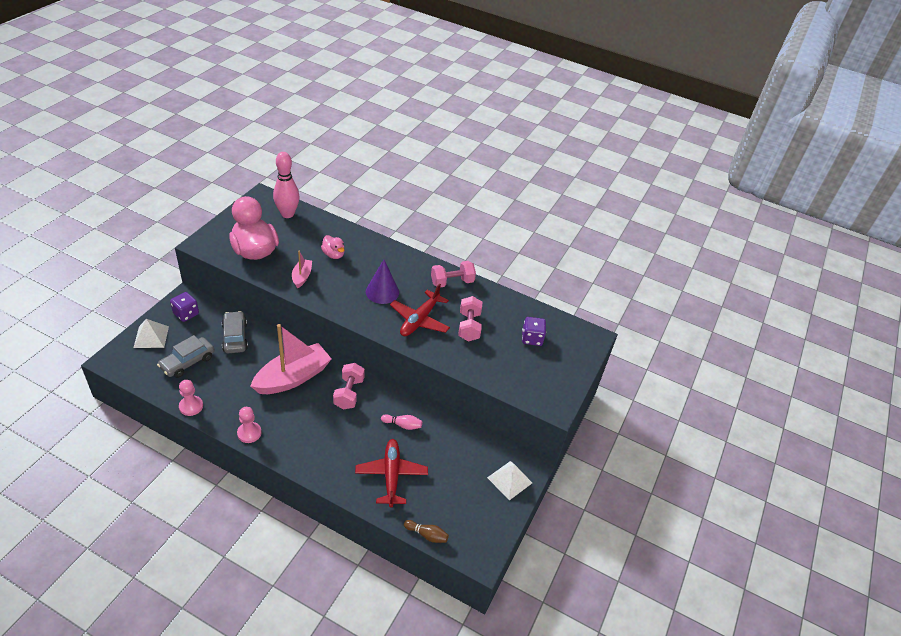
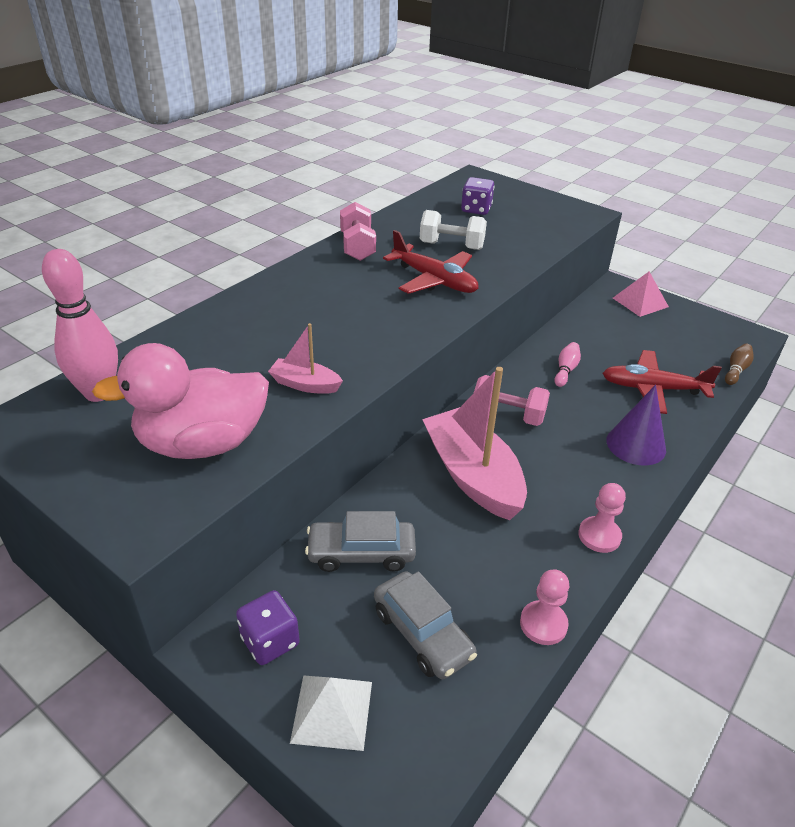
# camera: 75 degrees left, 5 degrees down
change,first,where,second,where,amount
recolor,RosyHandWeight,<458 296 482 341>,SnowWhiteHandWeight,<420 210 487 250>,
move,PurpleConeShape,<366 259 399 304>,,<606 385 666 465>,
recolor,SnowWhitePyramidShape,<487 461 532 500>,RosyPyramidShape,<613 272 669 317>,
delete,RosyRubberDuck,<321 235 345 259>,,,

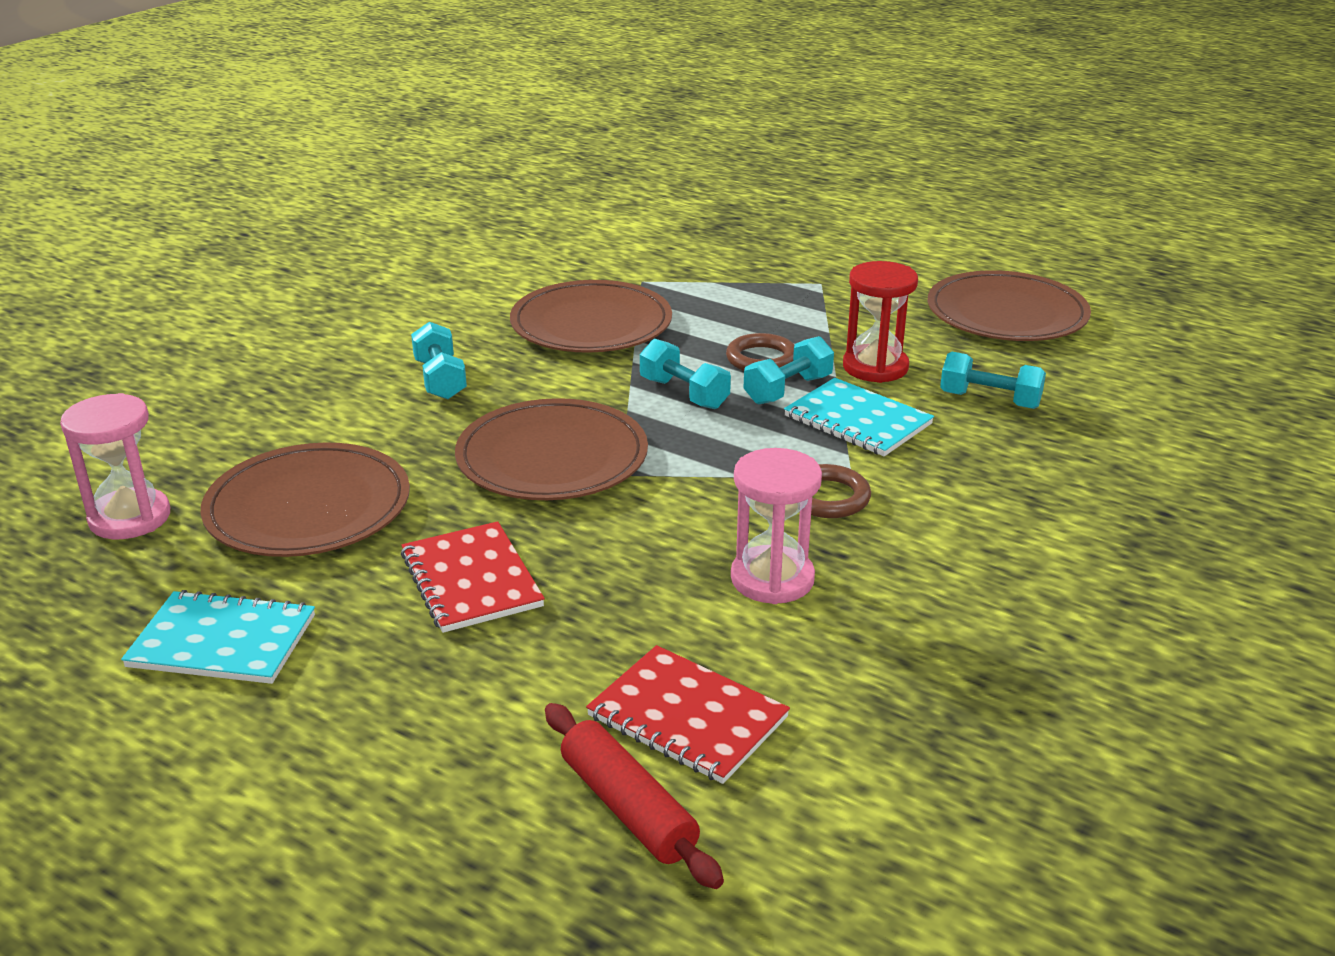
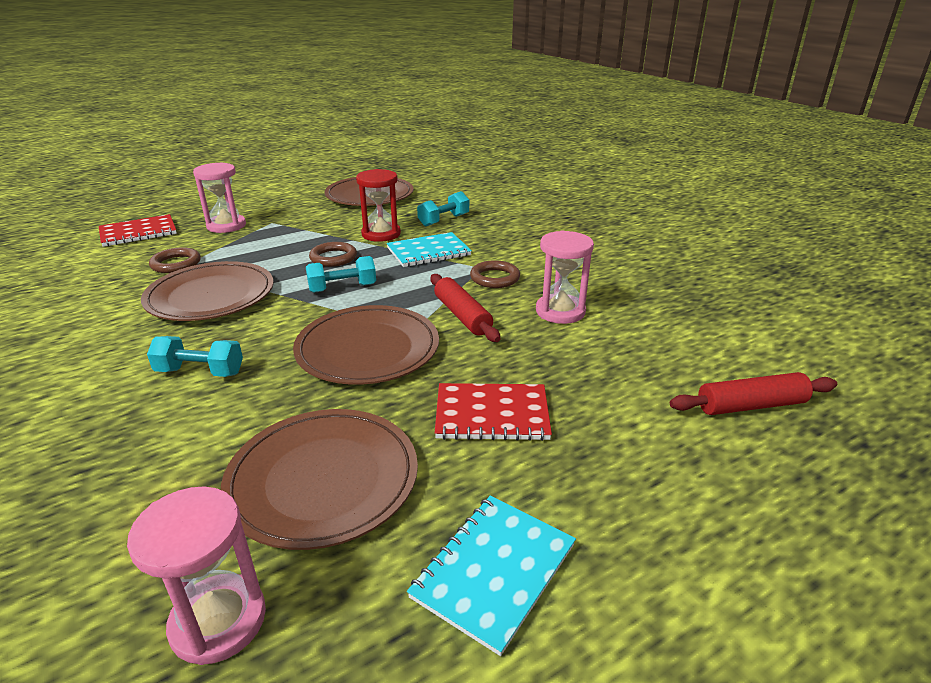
# camera: 65 degrees left, 0 degrees up
change,first,where,second,where,amount
move,ScarletExerciseBook,<586 645 790 784>,,<99 214 177 247>,
insert,,,BrownRing,<149 247 201 273>,
insert,,,RosyHourglass,<193 162 246 233>,
insert,,,ScarletDoughRoller,<431 274 500 342>,
delete,TealHandWeight,<744 336 834 405>,,,

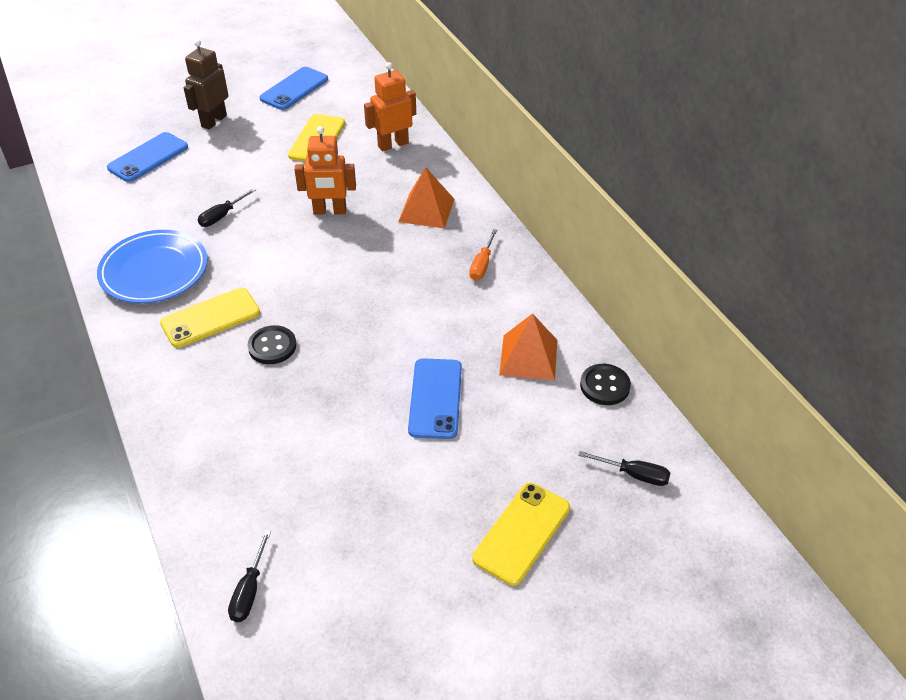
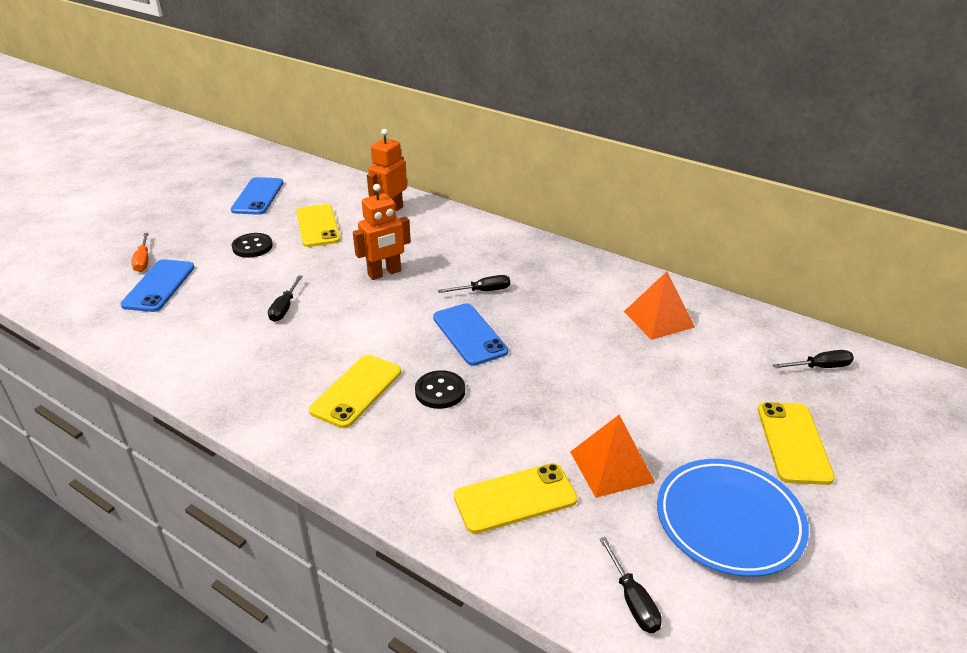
# camera: 30 degrees left, 10 degrees down
change,first,where,second,where,amount
move,OrangeColouredScrewdriver,<469 229 497 280>,,<131 233 149 272>,
move,EbonyButton,<580 364 631 405>,,<232 233 273 258>,
move,RoyalBlueSmartphone,<408 358 462 439>,,<433 303 508 366>,
insert,,,EbonyScrewdriver,<438 275 510 293>,
insert,,,BrightYellowSmartphone,<454 463 577 534>,
move,OrangeColouredPyramidShape,<398 167 455 229>,,<570 415 655 498>,
move,RoyalBlueFlatDish,<97 230 208 303>,,<657 459 809 577>,
delete,BrownRobotFigure,<184 39 229 130>,,,

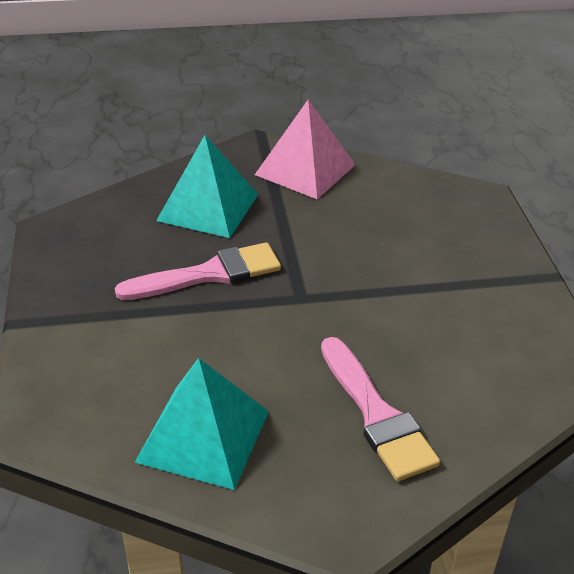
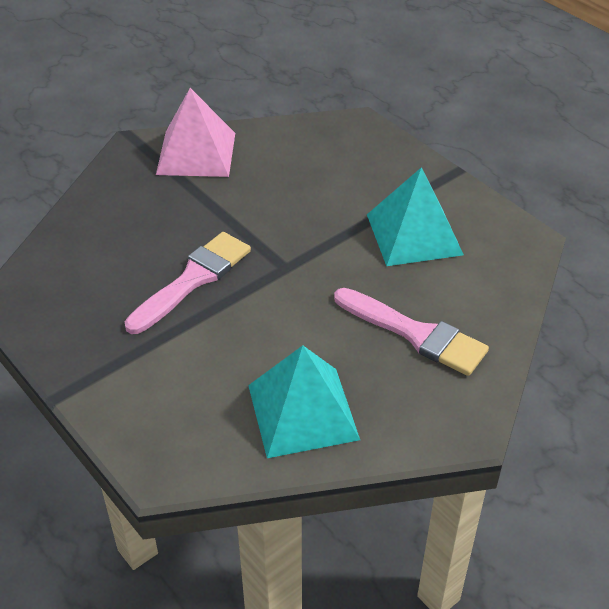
# camera: 30 degrees left, 5 degrees up
change,first,where,second,where,amount
move,TealPyramidShape,<156 135 259 238>,,<367 167 464 266>,

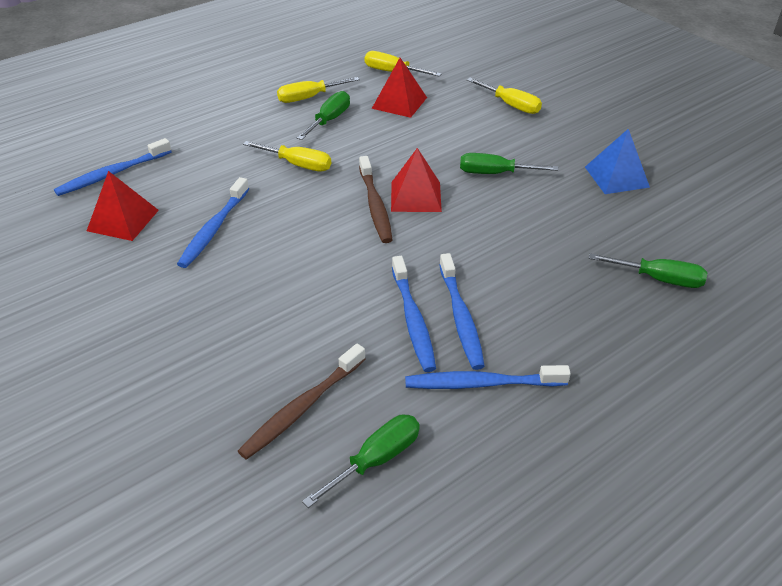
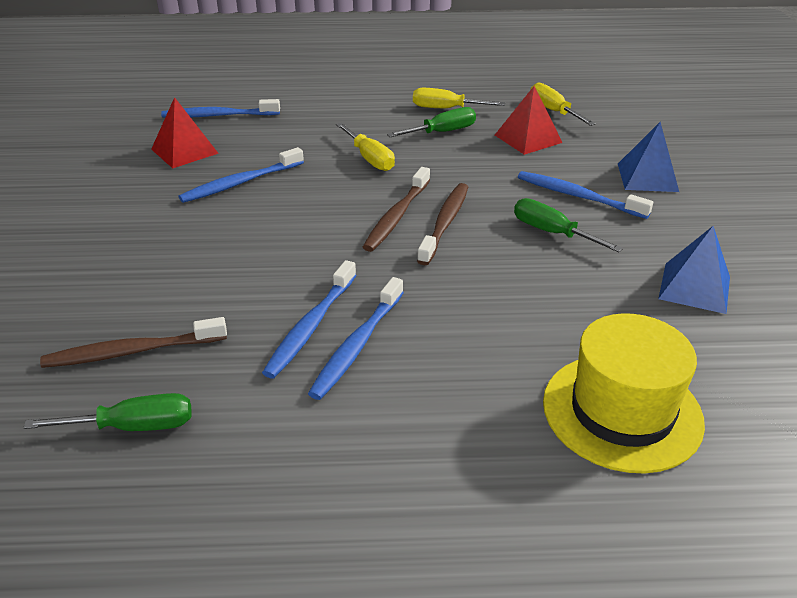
# camera: 35 degrees right, 5 degrees down
change,first,where,second,where,amount
replace,ScarletPyramidShape,<391 148 442 212>,BrownToothBrush,<417 183 468 265>,
move,RoyalBlueToothBrush,<405 365 571 389>,,<518 171 653 219>,
replace,EmeraldScrewdriver,<589 253 707 288>,BrightYellowTallHat,<543 313 705 473>,
replace,BrightYellowScrewdriver,<467 78 542 114>,RoyalBluePyramidShape,<618 122 679 192>,

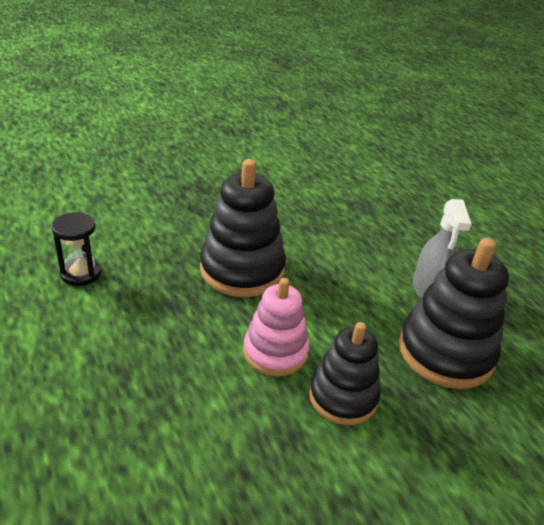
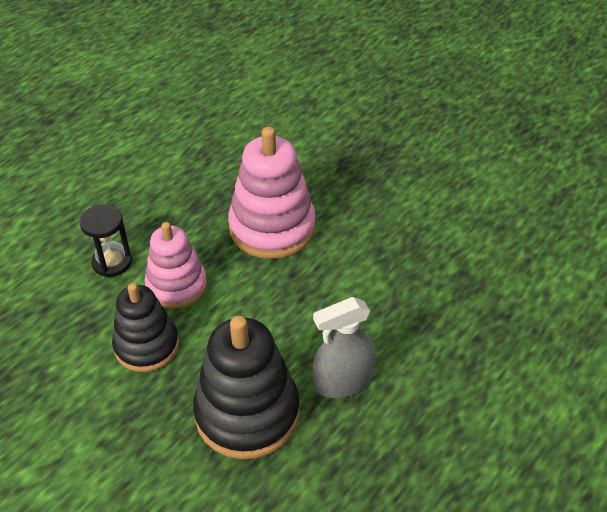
# camera: 70 degrees right, 10 degrees up
change,first,where,second,where,amount
move,EbonyHourglass,<51 212 101 286>,,<80 204 132 277>,
recolor,EbonyStackingToy,<200 159 286 297>,RosyStackingToy,<228 127 316 259>,

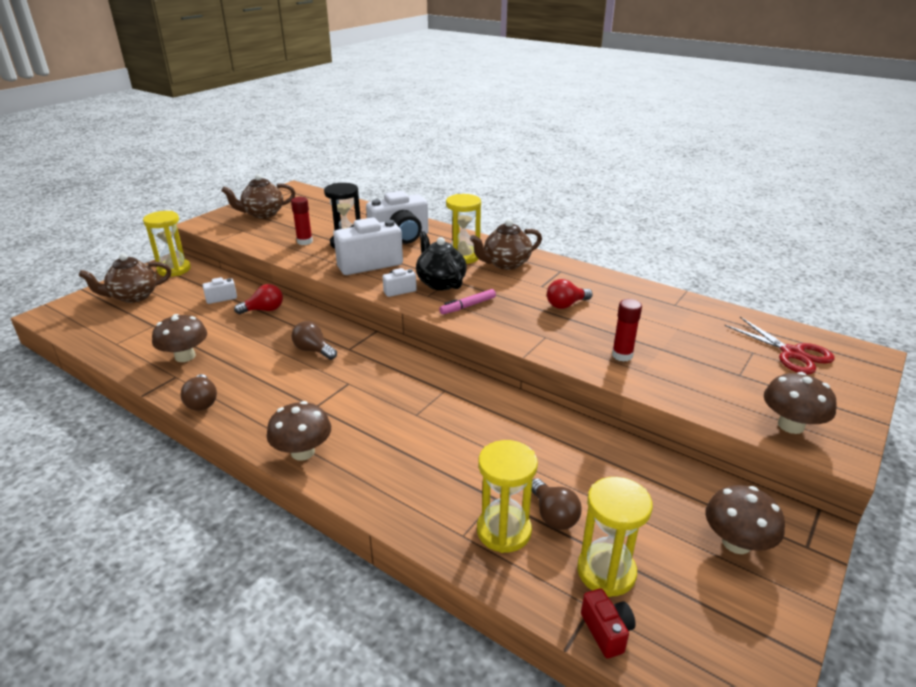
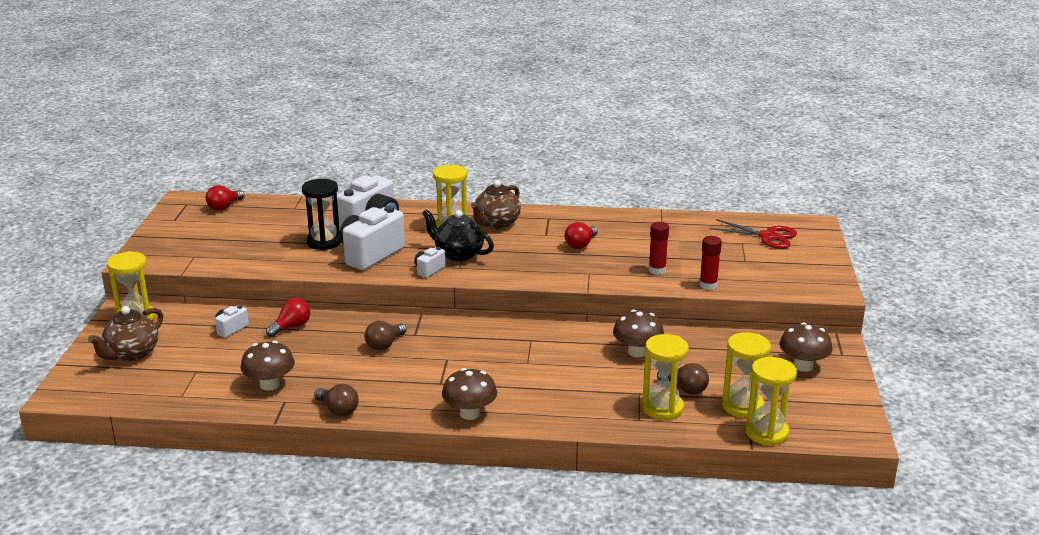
# camera: 30 degrees left, 5 degrees down
change,first,where,second,where,amount
insert,,,ScarletLightBulb,<206 185 245 211>,
rotate,BrownLightBulb,<292 321 337 360>,,<365 321 407 350>,60 degrees counterclockwise
move,BrownMushroom,<764 372 837 434>,,<613 310 664 357>,
move,ScarletGlueStick,<291 197 313 245>,,<699 236 722 290>,
replace,ScarletCompactCamera,<581 588 635 659>,BrightYellowHourglass,<745 357 797 446>,
delete,BrownChinaTeapot,<221 174 295 218>,,,
delete,RosyMarker,<439 289 496 314>,,,

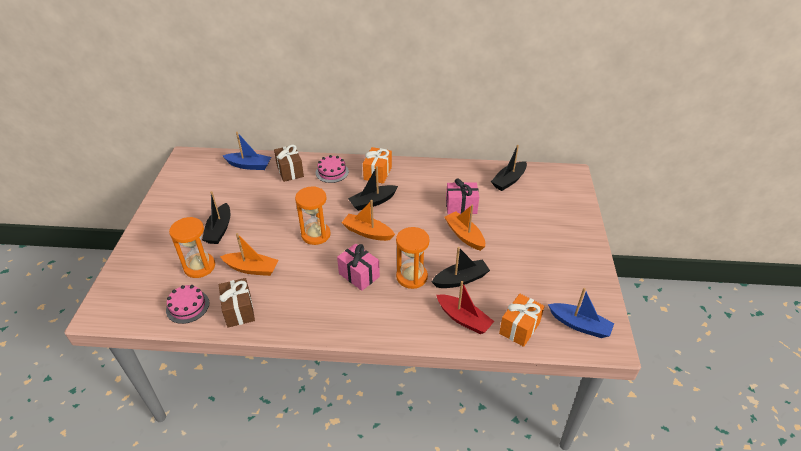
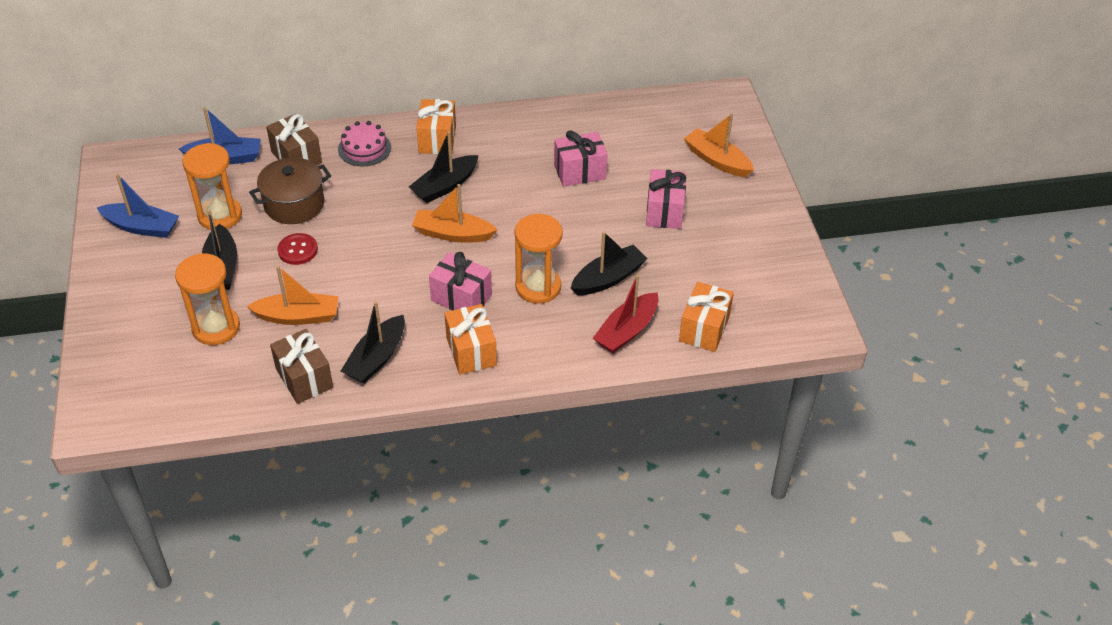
# camera: 15 degrees left, 5 degrees up
change,first,where,second,where,amount
move,RoyalBlueSailboat,<548 288 614 338>,,<97 174 179 238>,
move,OrangeColouredHourglass,<295 186 331 245>,,<183 143 242 230>,
insert,,,BrownStockpot,<249 158 331 224>,
insert,,,ScarletButton,<277 233 318 265>,
move,EbonySailboat,<491 145 527 191>,,<341 301 405 383>,
insert,,,OrangeColouredPresent,<444 304 497 375>,
rotate,ScarletSailboat,<436 281 494 334>,,<593 275 658 353>,105 degrees clockwise
insert,,,RosyPresent,<646 169 686 229>,
move,OrangeColouredSailboat,<444 205 485 251>,,<684 113 754 177>,
delete,RosyCake,<166 285 209 324>,,,

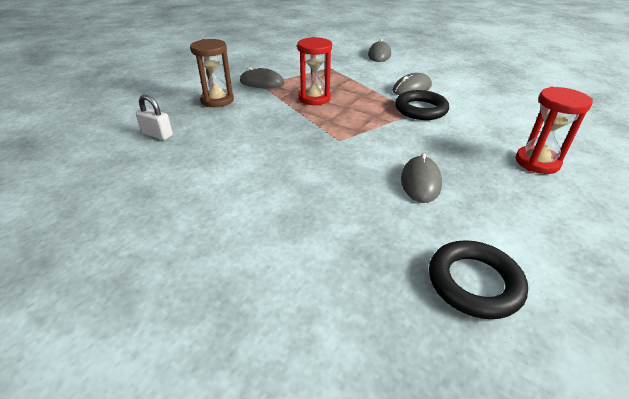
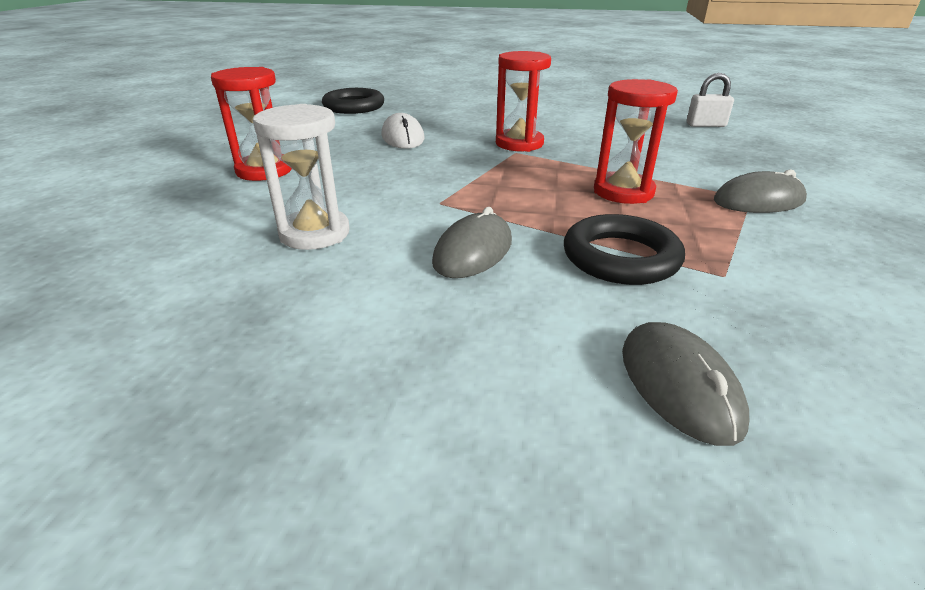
# camera: 155 degrees right, 5 degrees down
change,first,where,second,where,amount
insert,,,SnowWhiteHourglass,<253 104 350 250>,
recolor,AshGreyComputerMouse,<401 153 442 203>,SnowWhiteComputerMouse,<382 113 424 149>,
insert,,,ScarletHourglass,<496 51 551 152>,
move,EbonyRing,<395 90 449 120>,,<564 214 685 285>,
delete,BrownHourglass,<190 39 234 107>,,,

